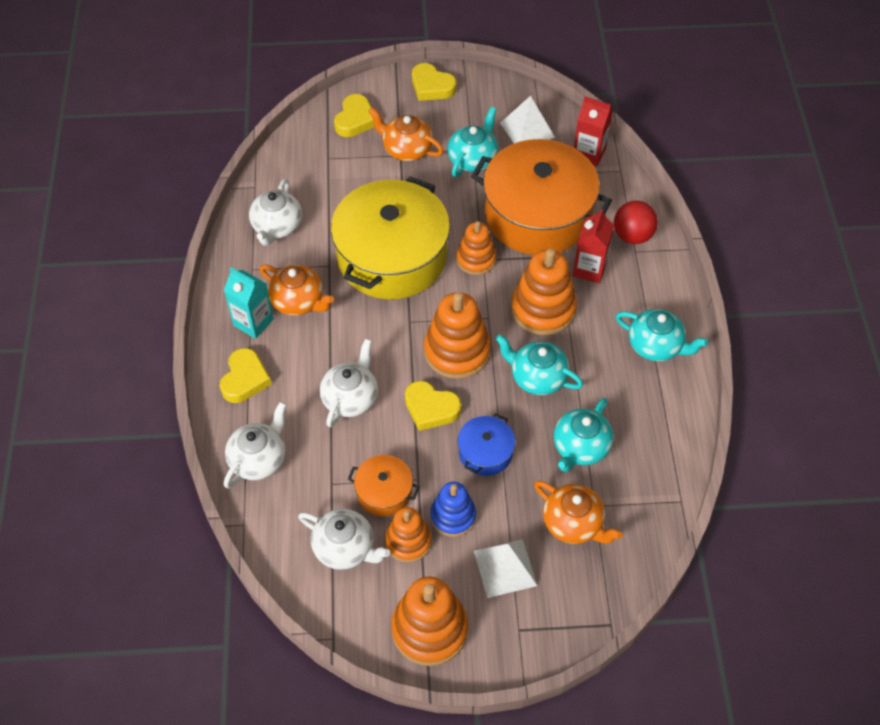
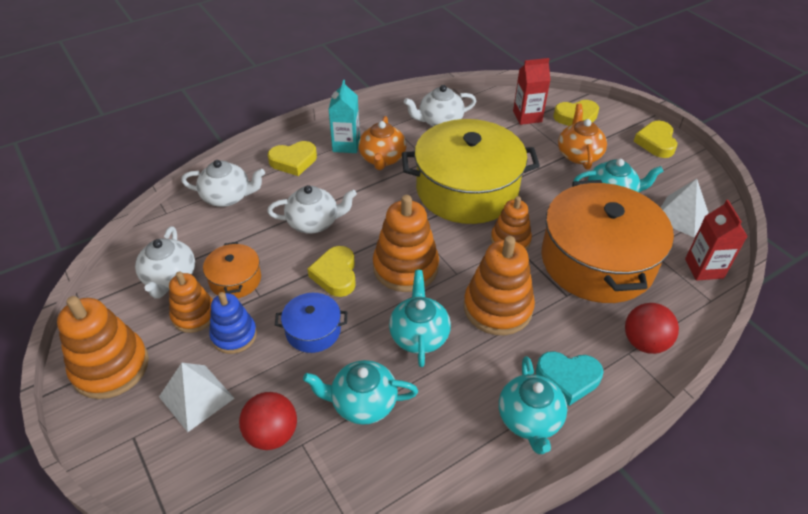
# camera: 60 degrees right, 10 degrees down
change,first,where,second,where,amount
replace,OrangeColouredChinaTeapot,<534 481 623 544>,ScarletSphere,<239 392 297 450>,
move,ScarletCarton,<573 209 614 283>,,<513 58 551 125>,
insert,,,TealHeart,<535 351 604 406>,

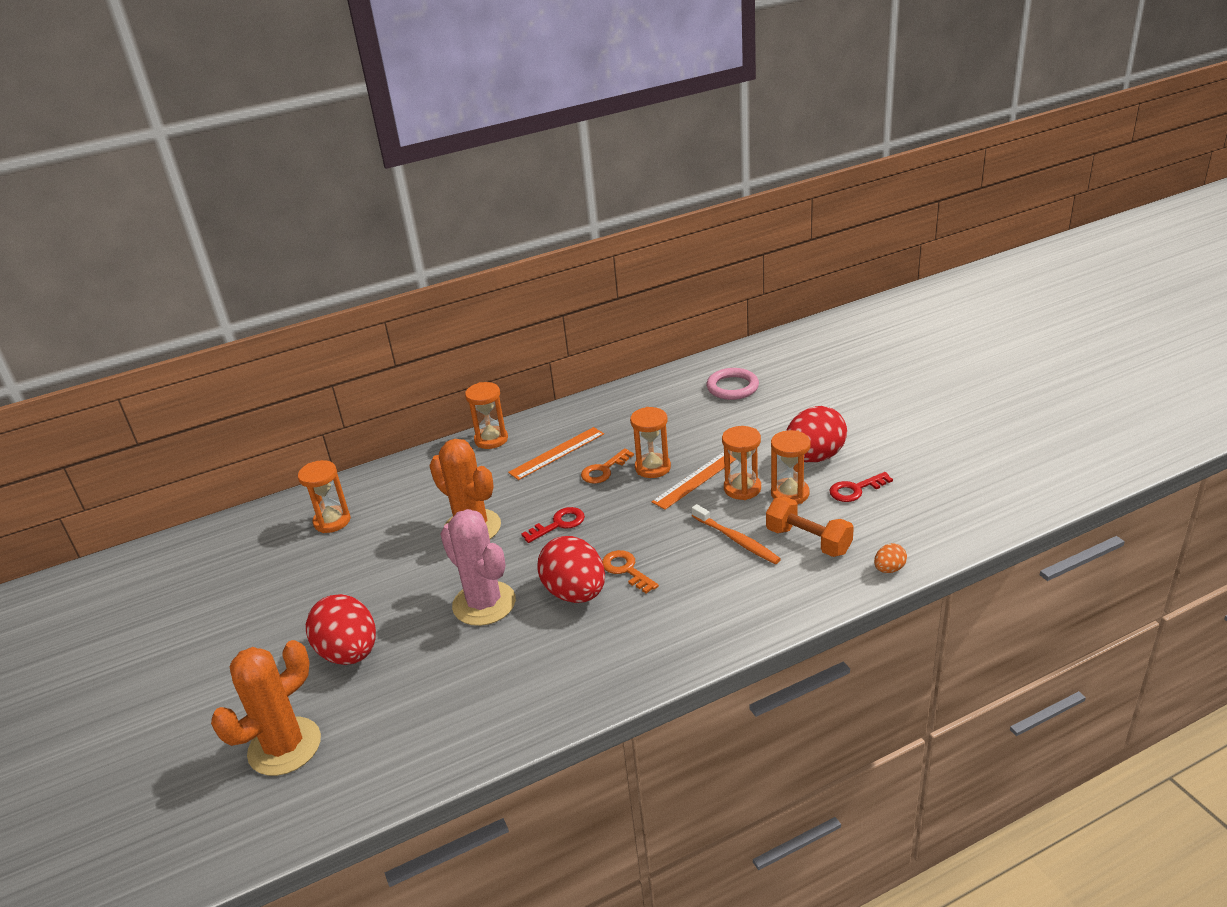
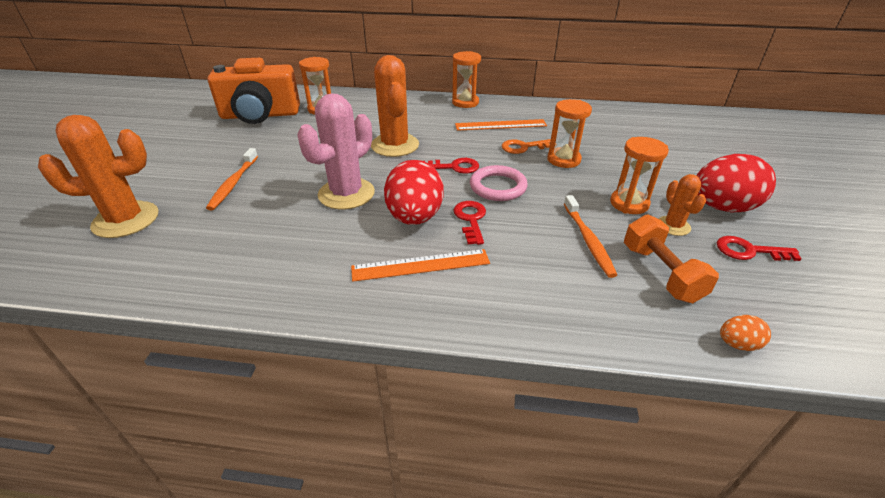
# camera: 30 degrees right, 5 degrees up
change,first,where,second,where,amount
replace,ScarletEgg,<306 594 376 665>,OrangeColouredToothBrush,<206 148 258 210>,
insert,,,OrangeColouredCompactCamera,<208 58 300 124>,
rotate,RosyCactus,<440 509 516 626>,,<297 93 375 209>,45 degrees clockwise
move,OrangeColouredRuler,<652 452 737 510>,,<351 249 490 282>,
recolor,OrangeColouredKey,<602 550 659 593>,ScarletKey,<453 201 486 245>,
move,RosyRing,<707 368 759 400>,,<470 165 528 201>,
replace,OrangeColouredHourglass,<771 430 811 504>,OrangeColouredCactus,<658 174 706 236>,

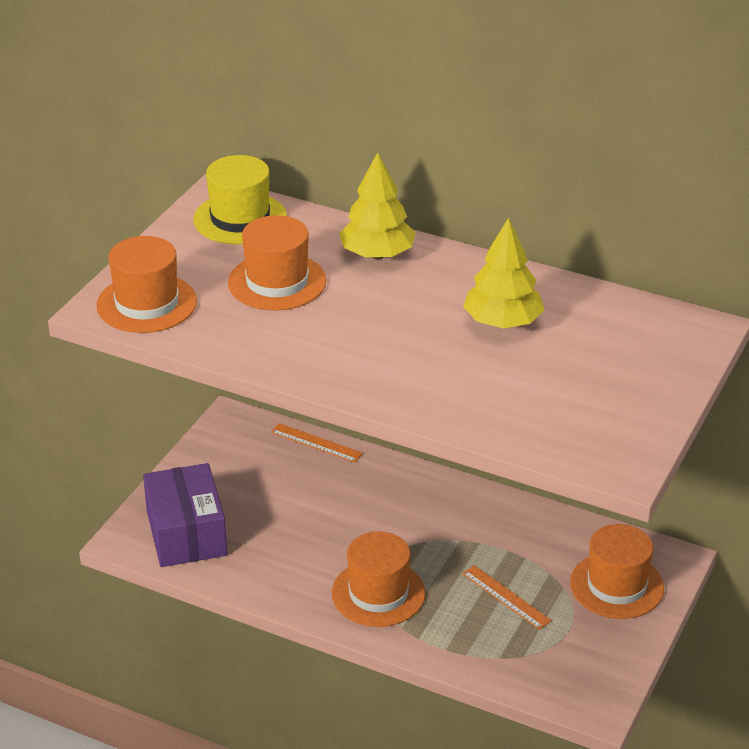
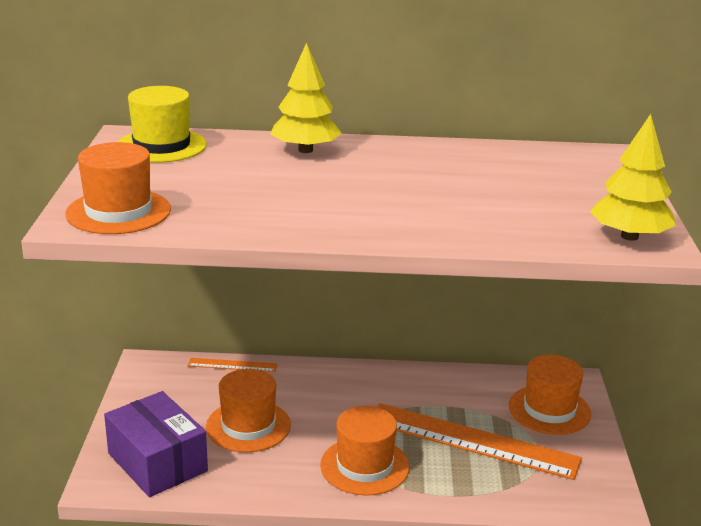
# camera: 25 degrees left, 10 degrees down
change,first,where,second,where,amount
move,OrangeColouredTallHat,<228 215 326 310>,,<206 369 291 452>,
resize,OrangeColouredRuler,<462 565 552 630>,,<377 403 582 480>,x2.18
move,BrightYellowTree,<463 217 544 328>,,<590 114 676 241>,

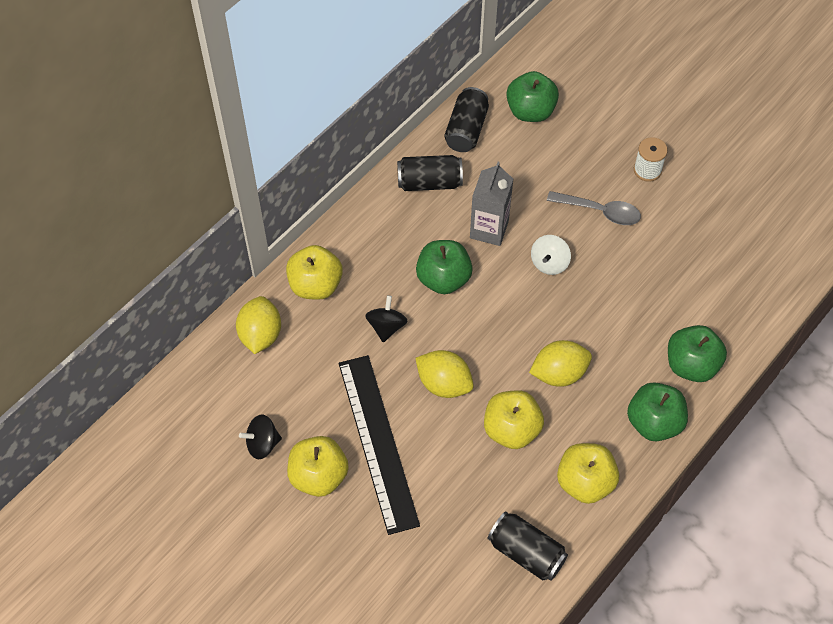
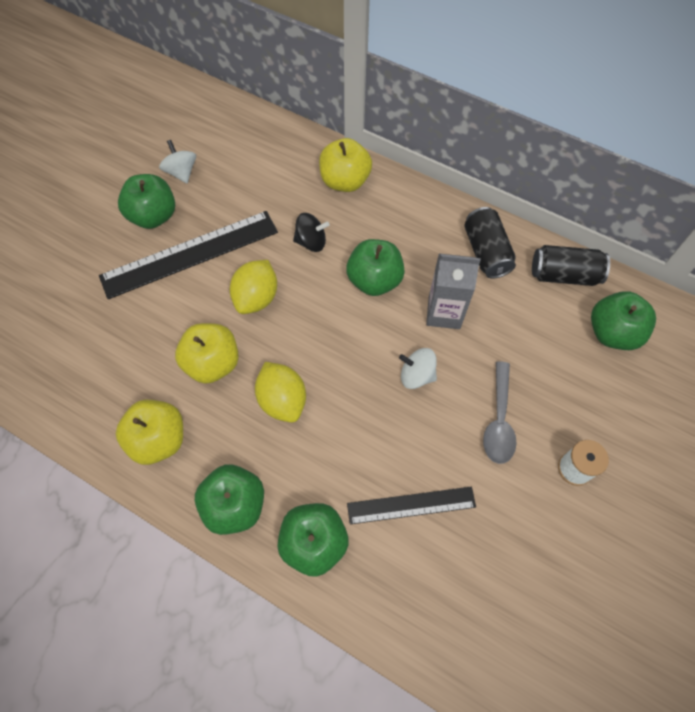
# camera: 80 degrees right, 5 degrees up
change,first,where,second,where,amount
recolor,BrightYellowToyApple,<287 436 349 497>,EmeraldToyApple,<118 174 175 229>,
recolor,EbonyToyTop,<239 414 282 459>,SnowWhiteToyTop,<159 140 196 183>,
insert,,,EbonyRuler,<347 487 476 525>,
delete,BrightYellowCitrusFruit,<236 296 281 354>,,,
delete,EbonyTin,<488 511 568 581>,,,

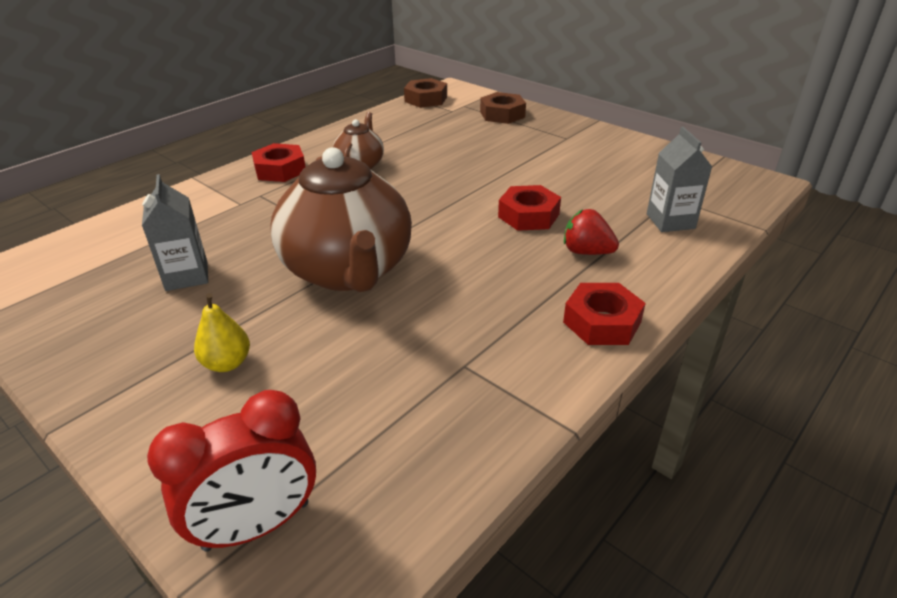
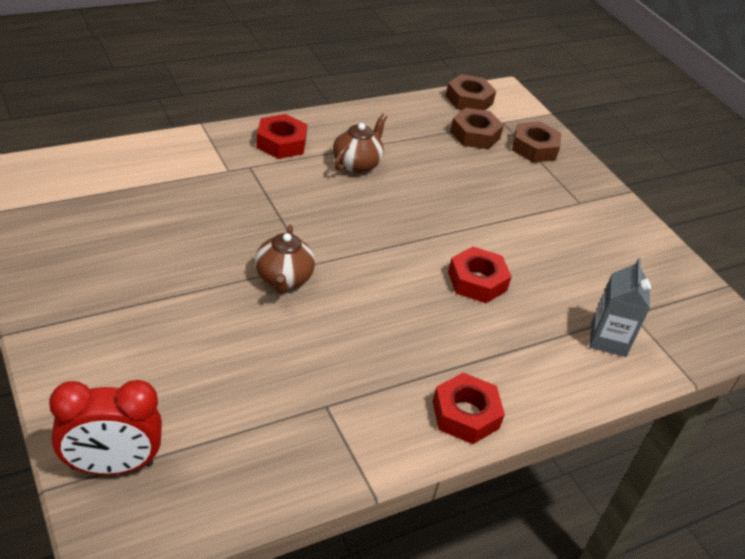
# camera: 15 degrees right, 5 degrees up
change,first,where,second,where,amount
resize,BrownChinaTeapot,<270 147 412 292>,,<255 225 315 294>,x0.48
insert,,,BrownNut,<450 108 504 149>,
delete,AshGreyCarton,<142 174 208 291>,,,
delete,BrightYellowPear,<194 293 250 372>,,,
delete,ScarletToyStrawberry,<564 209 619 255>,,,

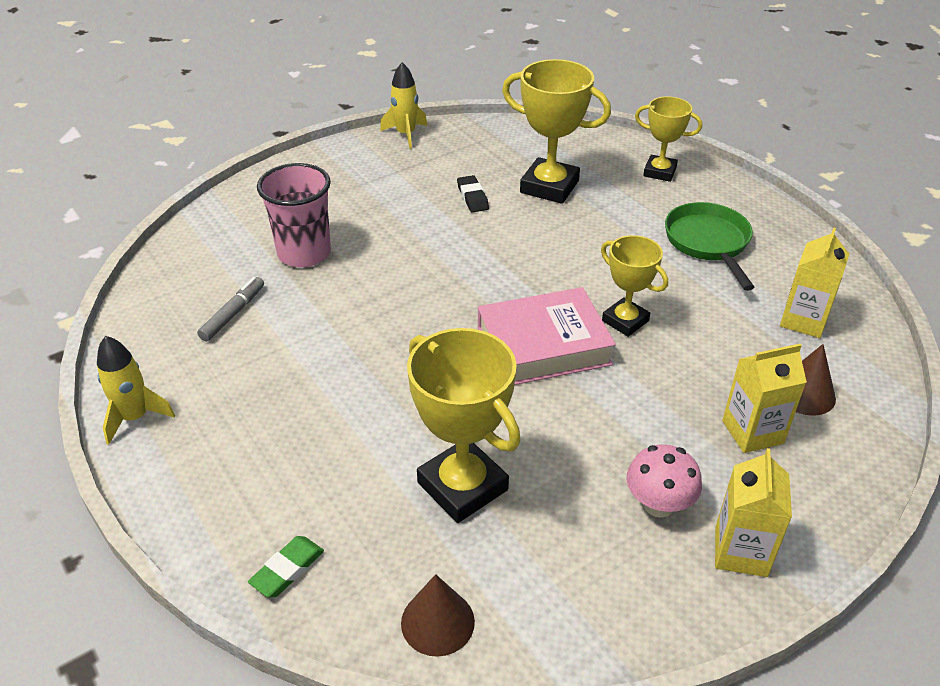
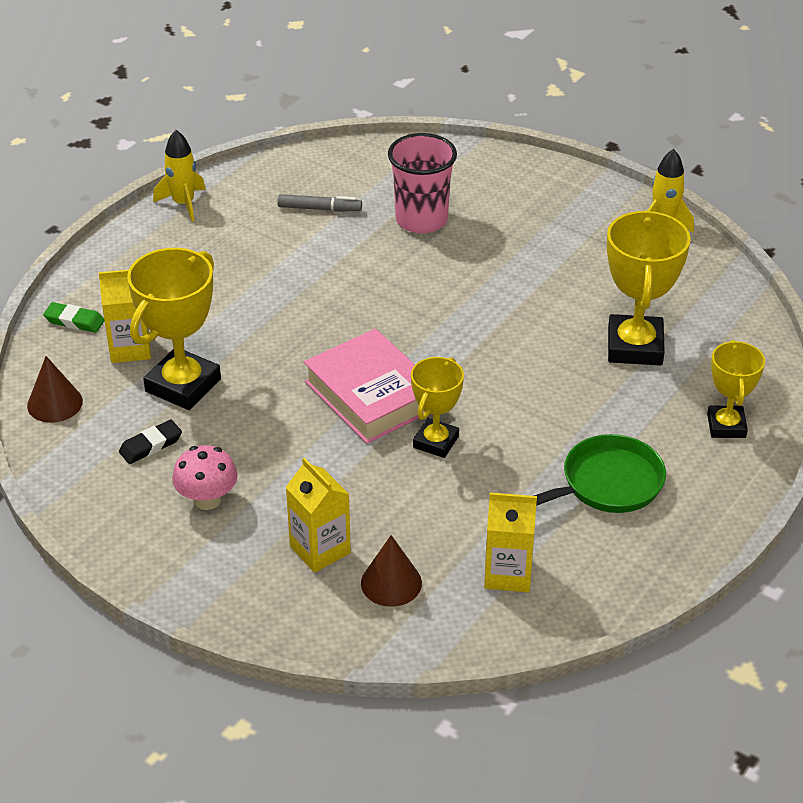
# camera: 70 degrees right, 0 degrees up
change,first,where,second,where,amount
move,BrightYellowCarton,<715 448 792 577>,,<99 270 151 363>,
move,EbonyEraser,<457 175 489 212>,,<119 420 182 464>,

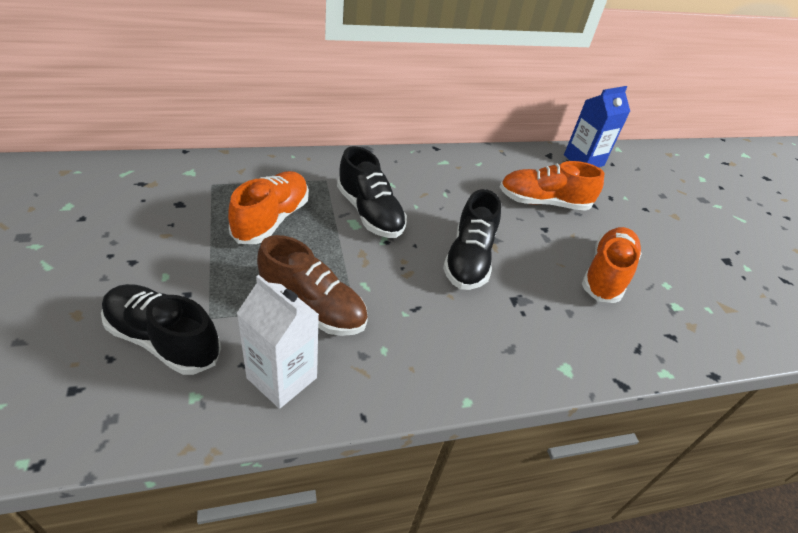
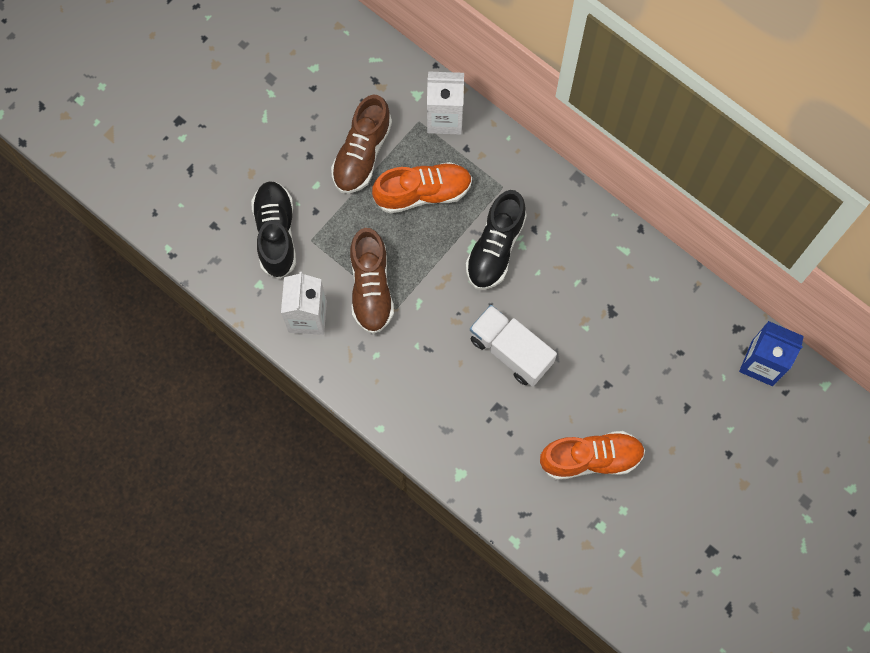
# camera: 60 degrees right, 30 degrees up
change,first,where,second,where,amount
insert,,,BrownLaceUpShoe,<331 95 392 194>,
insert,,,SnowWhiteCarton,<427 71 464 135>,
replace,EbonyLaceUpShoe,<443 189 501 290>,SnowWhiteLorry,<470 305 557 386>,
delete,OrangeColouredLaceUpShoe,<500 161 604 211>,,,

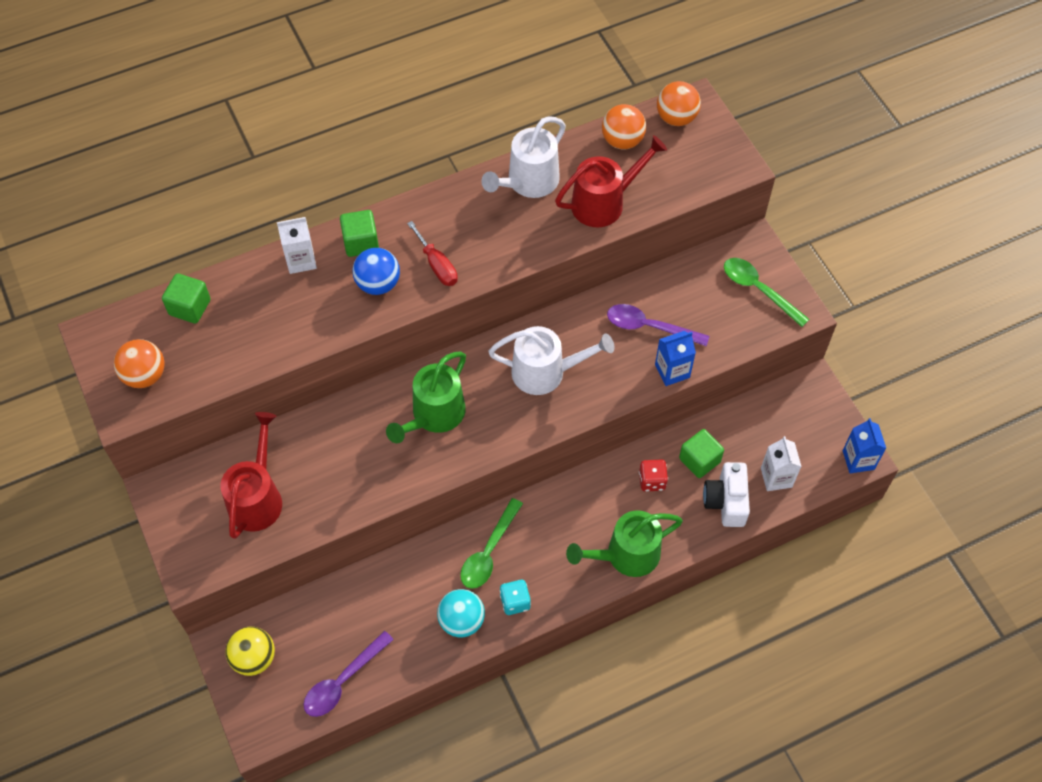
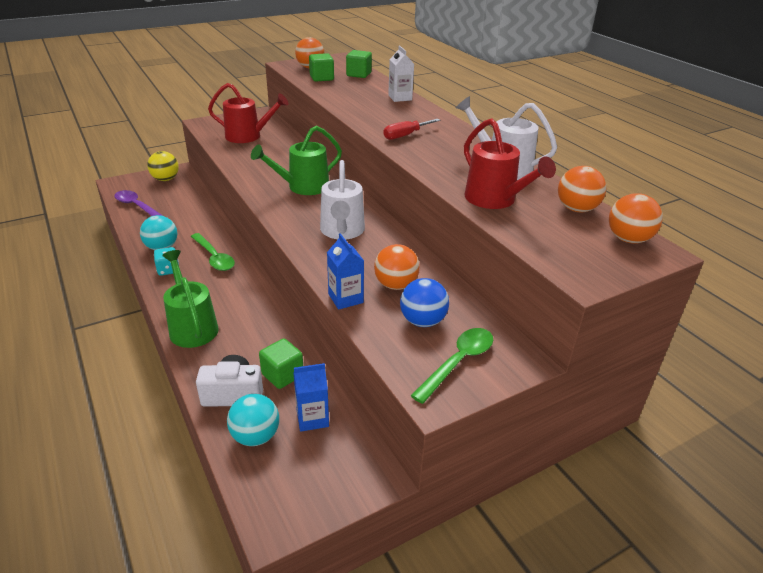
# camera: 85 degrees right, 25 degrees down
change,first,where,second,where,amount
rotate,EmeraldTablespoon,<460 498 523 589>,,<191 233 235 271>,150 degrees counterclockwise
replace,SnowWhiteCarton,<761 436 802 491>,TealSphere,<227 394 279 446>,
rotate,EmeraldSprinklingCan,<386 351 466 443>,,<251 126 342 195>,60 degrees counterclockwise
move,RoyalBlueCarton,<843 418 886 473>,,<293 363 329 432>,
move,EmeraldCube,<340 210 379 257>,,<309 53 334 81>,
replace,PurpleTablespoon,<607 304 709 346>,OrangeColouredSphere,<374 244 420 290>,
move,RoyalBlueSphere,<352 248 400 295>,,<400 278 449 327>,
delete,ScarletGameDie,<639 459 668 492>,,,

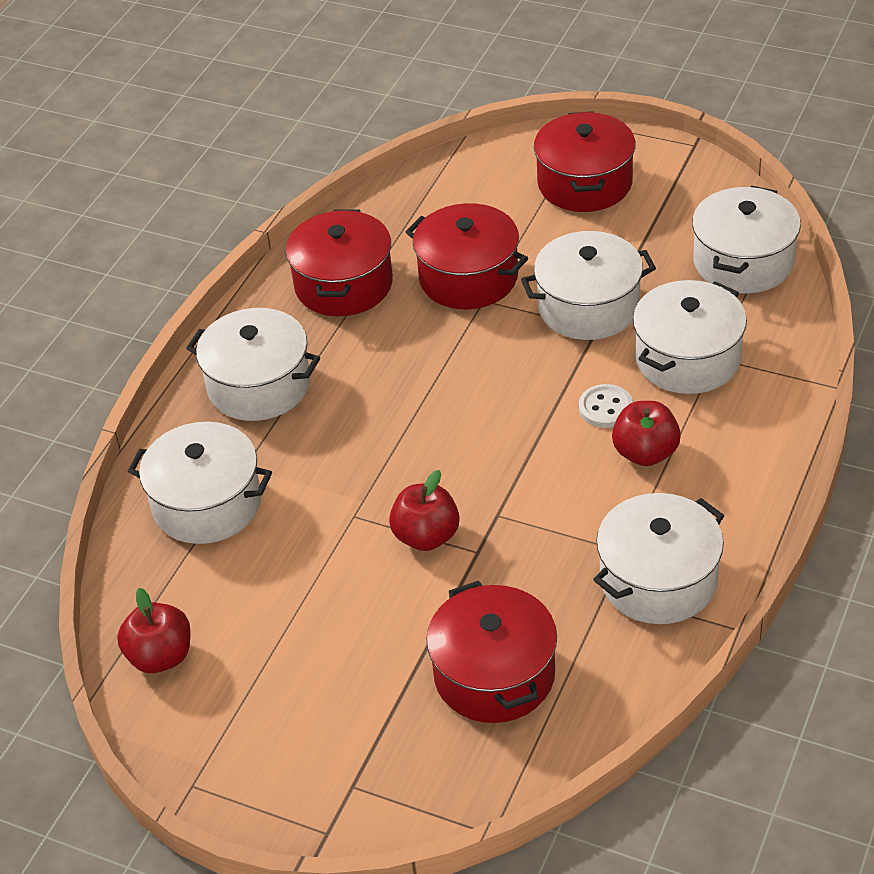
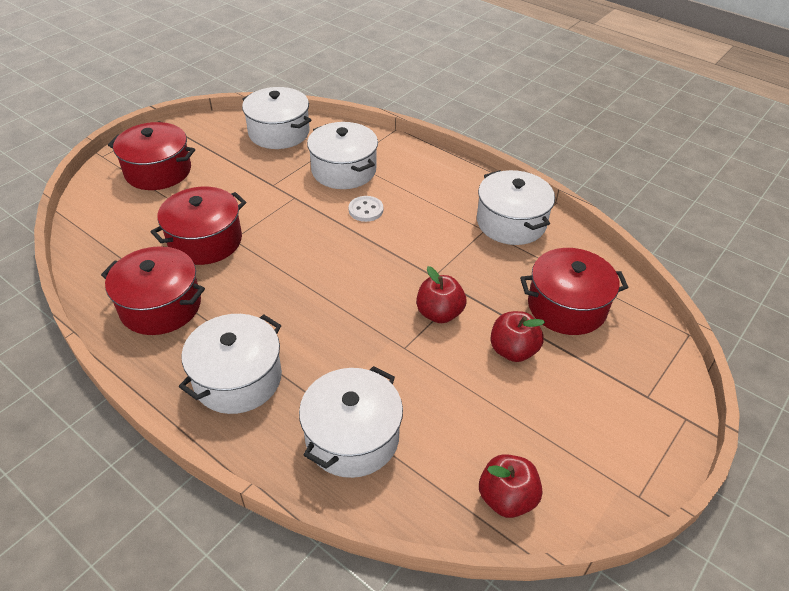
# camera: 80 degrees left, 0 degrees up
change,first,where,second,where,amount
move,ScarletToyApple,<612 401 681 466>,,<490 311 545 362>,
delete,SnowWhiteStockpot,<521 231 656 340>,,,

